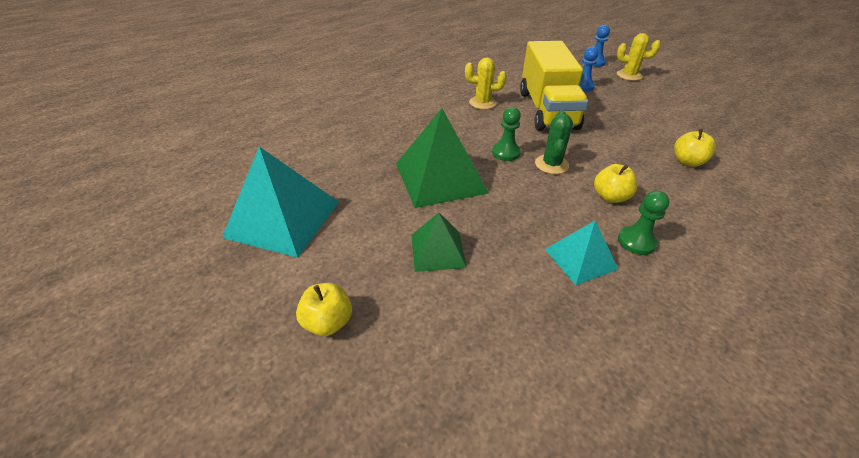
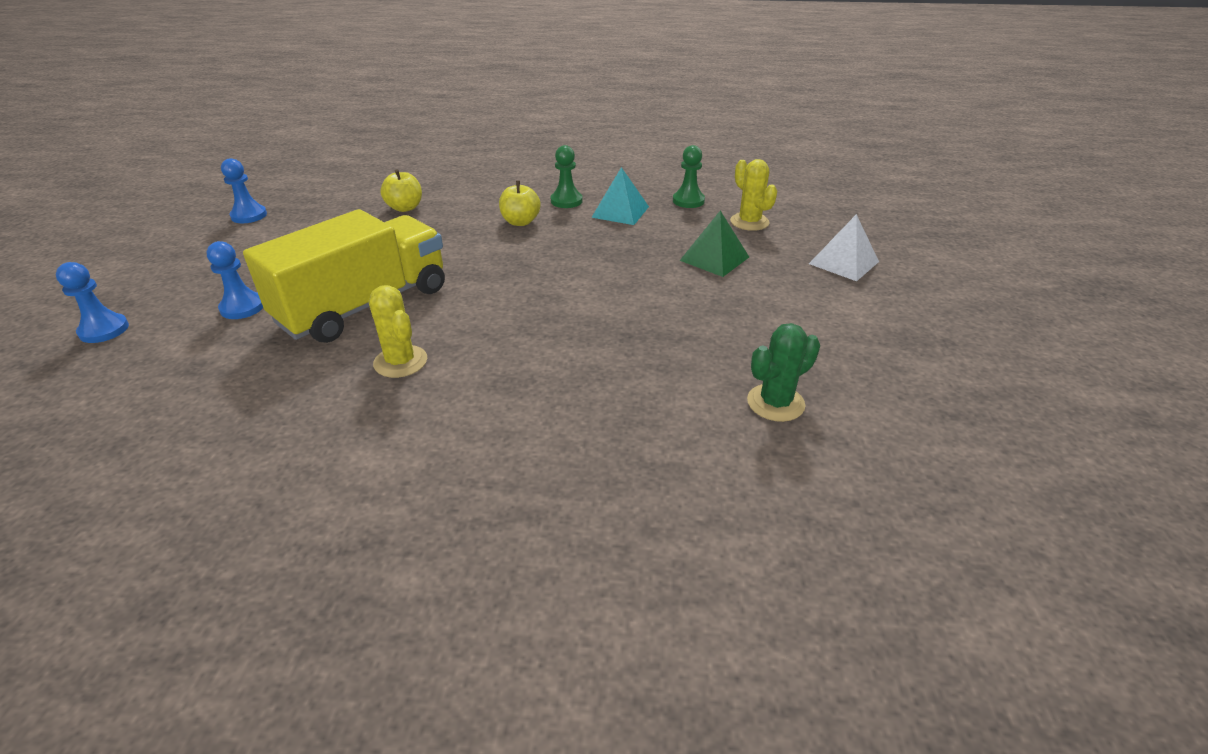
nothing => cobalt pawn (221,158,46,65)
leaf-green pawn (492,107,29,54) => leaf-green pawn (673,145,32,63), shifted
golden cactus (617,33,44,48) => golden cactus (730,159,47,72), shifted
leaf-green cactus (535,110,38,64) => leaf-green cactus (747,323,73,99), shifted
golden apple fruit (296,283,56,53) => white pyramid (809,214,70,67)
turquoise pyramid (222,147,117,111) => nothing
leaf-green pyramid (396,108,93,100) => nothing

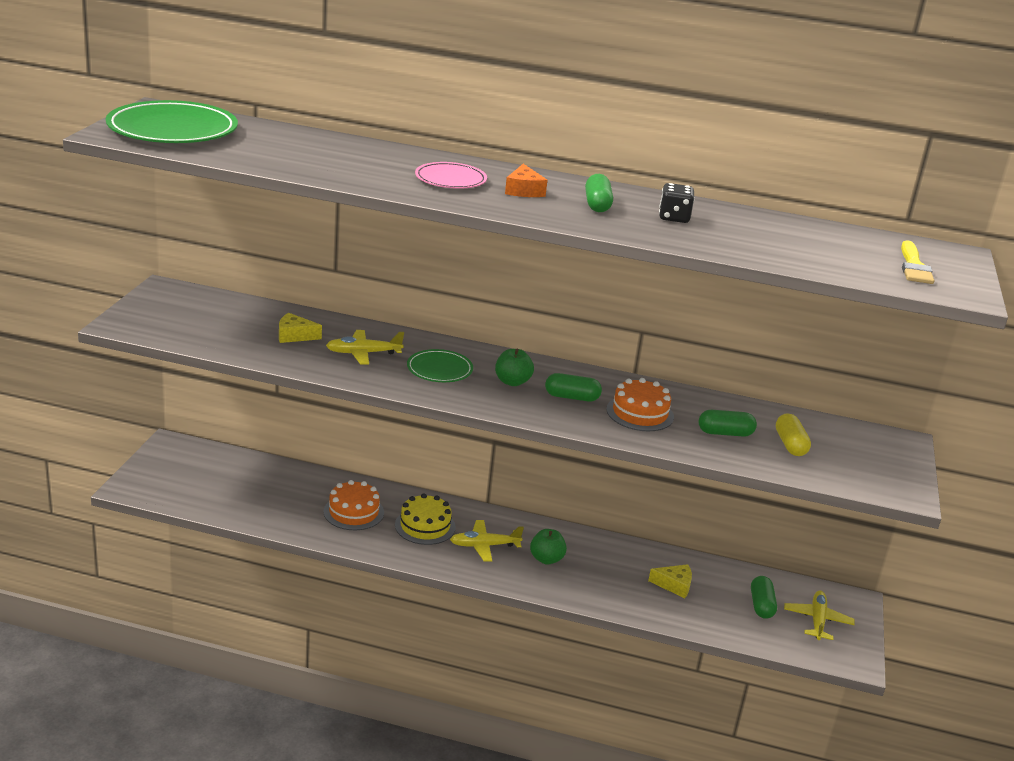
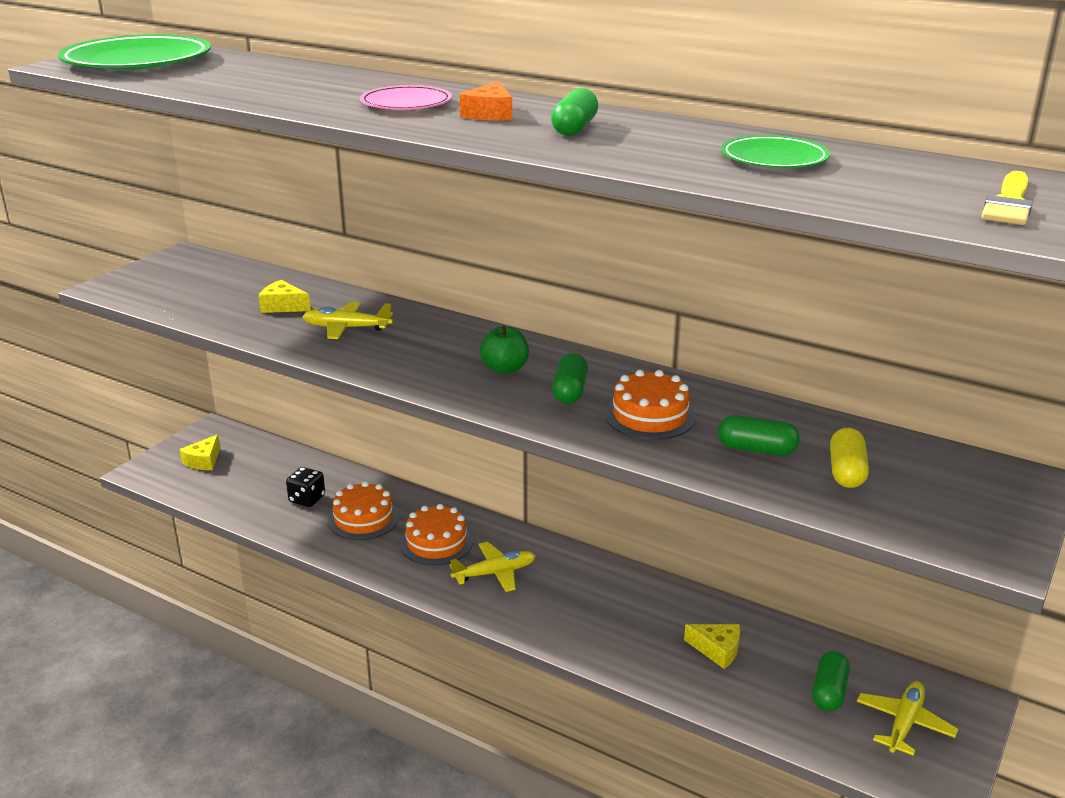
nothing => golden cheese wedge (179,434,41,36)
jet-black dice (659,183,36,40) => jet-black dice (286,467,39,40), shifted
golden layer cake (395,493,61,52) => bright orange layer cake (400,504,73,61)
golden toy plane (450,520,74,41) => golden toy plane (449,542,86,50), 150 degrees clockwise
leaf-green pill (545,373,57,28) => leaf-green pill (552,353,36,51), 75 degrees clockwise
leaf-green dinner plate (407,349,66,33) => leaf-green dinner plate (721,135,109,33), shifted
leaf-green apple fruit (530,529,37,36) => nothing

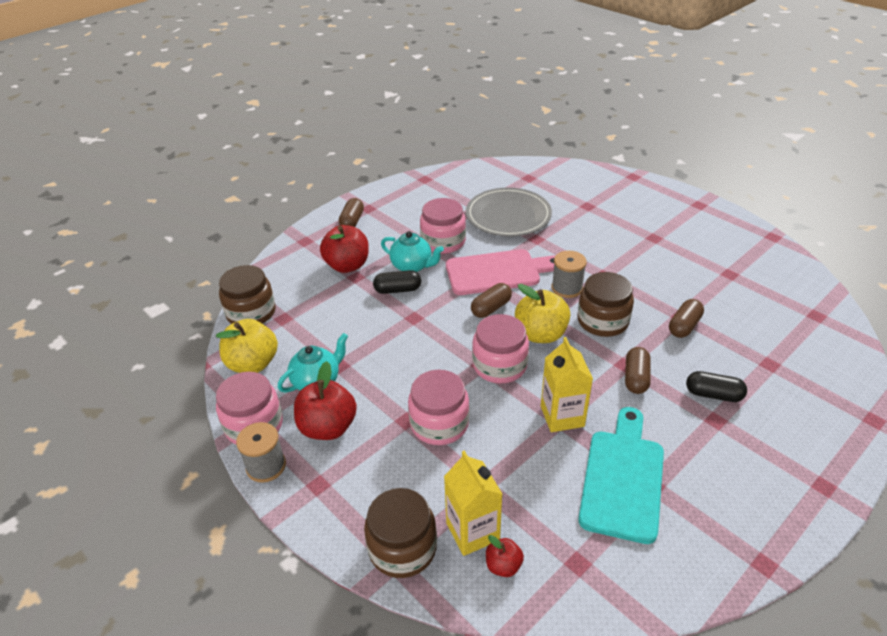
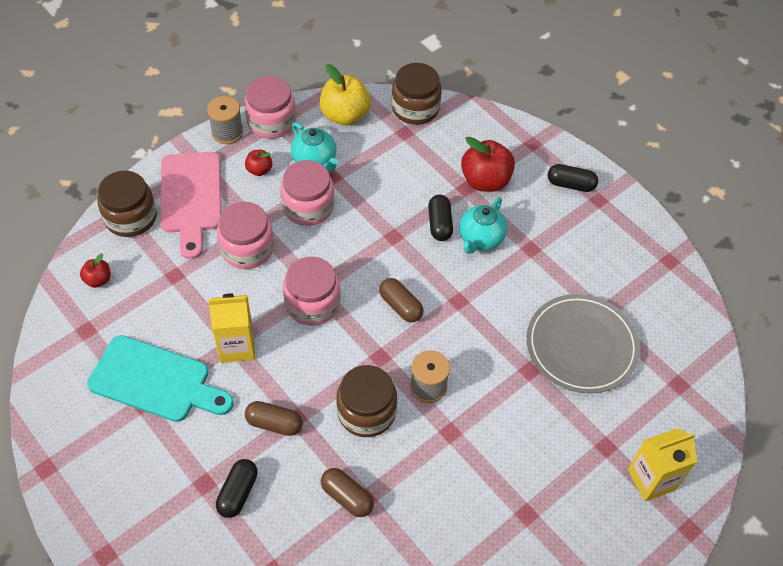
pink chopping board (446,249,110,46) => pink chopping board (160,152,62,107), shifted
red apple fruit (294,361,63,79) => red apple fruit (245,150,27,26), x0.52
pink preserve jar (420,198,46,56) => pink preserve jar (280,160,54,66), shifted
dark brown pill (339,198,25,29) => jet-black pill (548,164,50,28)
golden carton (444,450,58,106) => golden carton (628,428,69,74), shifted
golden apple fruit (515,284,55,59) => nothing

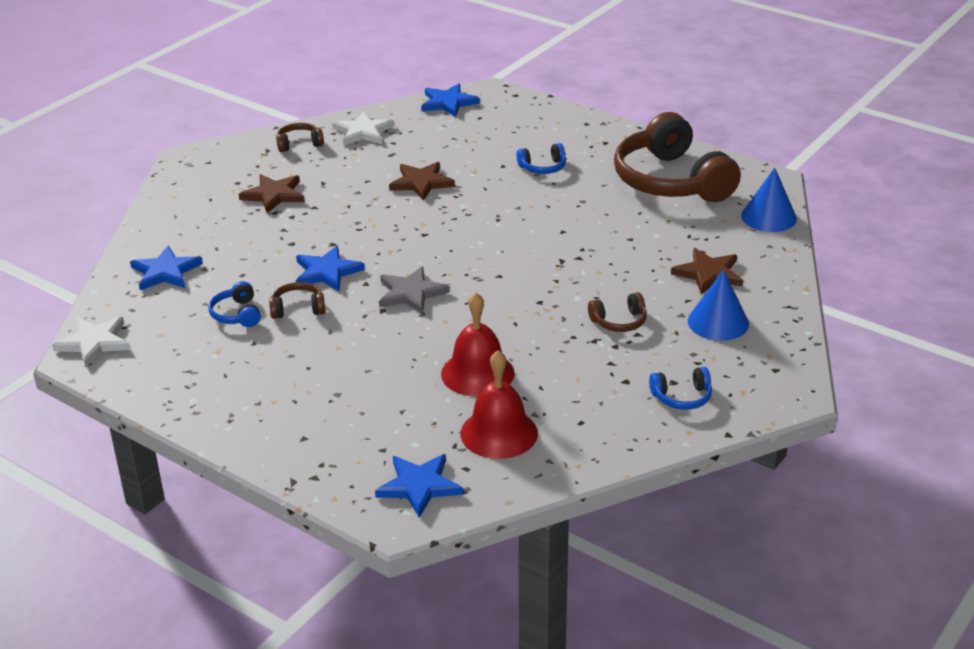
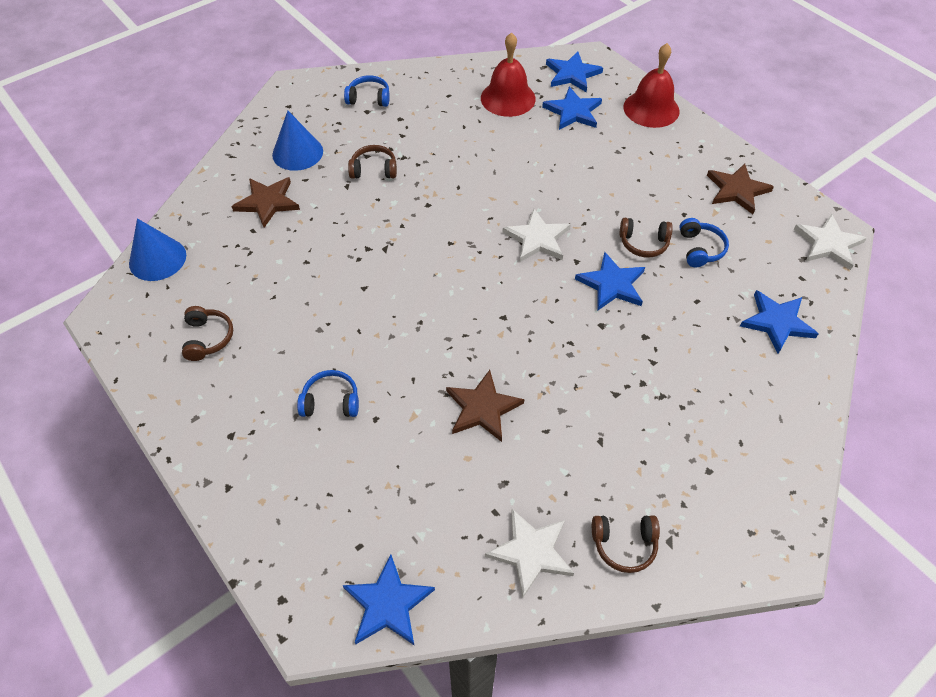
dark brown headphones (614,112,127,90) => dark brown headphones (182,306,51,55), x0.41
grey star (379,266,71,48) => white star (502,209,69,53)
nothing => cobalt star (542,87,60,43)
red bell (441,293,74,104) => red bell (623,43,56,85), shifted
dark brown star (239,174,66,39) => dark brown star (707,163,67,51), shifted

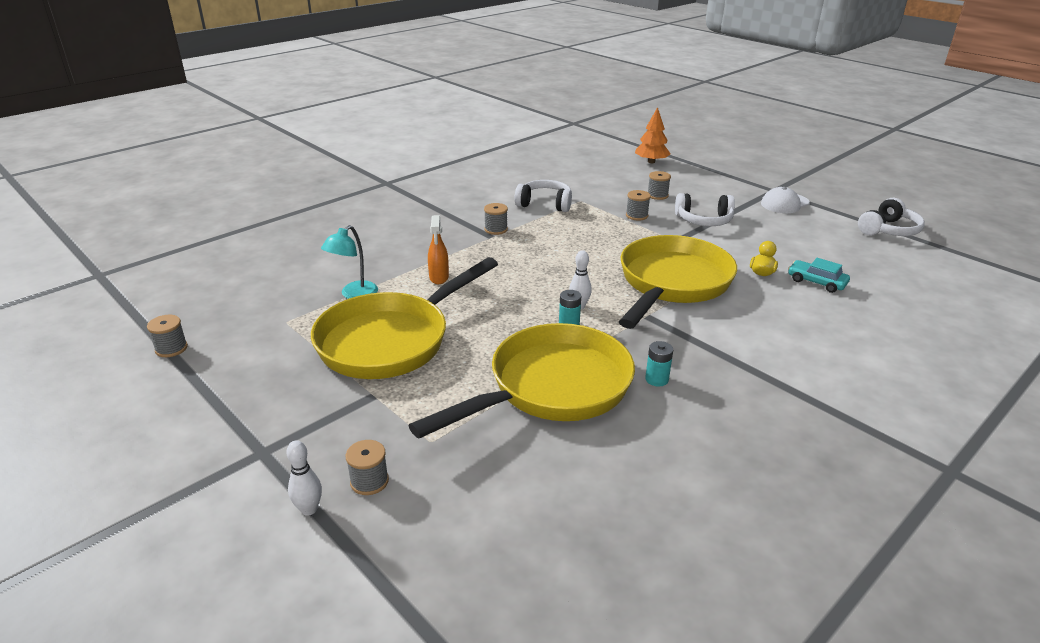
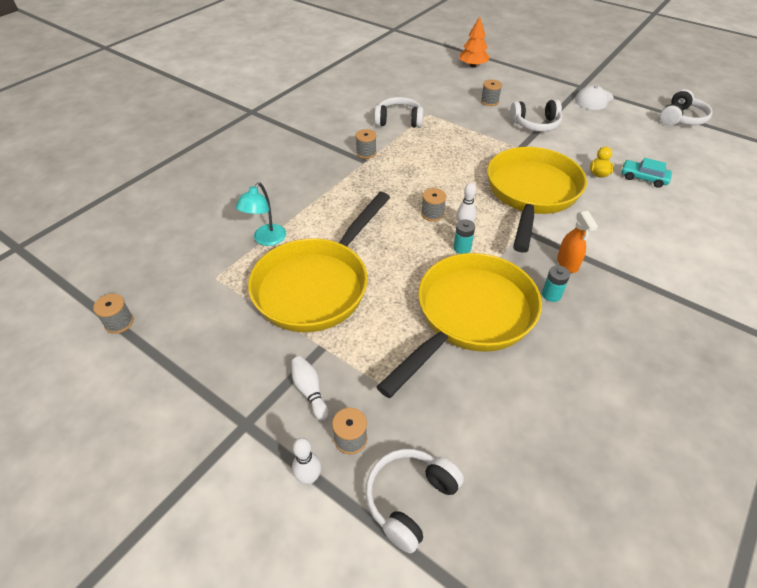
nothing => white bowling pin (291,356,38,65)
nothing => white headphones (365,449,99,104)
grey reel of thread (626,190,25,31) => grey reel of thread (421,188,25,34), shifted
bright orange sprayer (428,215,21,69) => bright orange sprayer (557,211,41,62), shifted

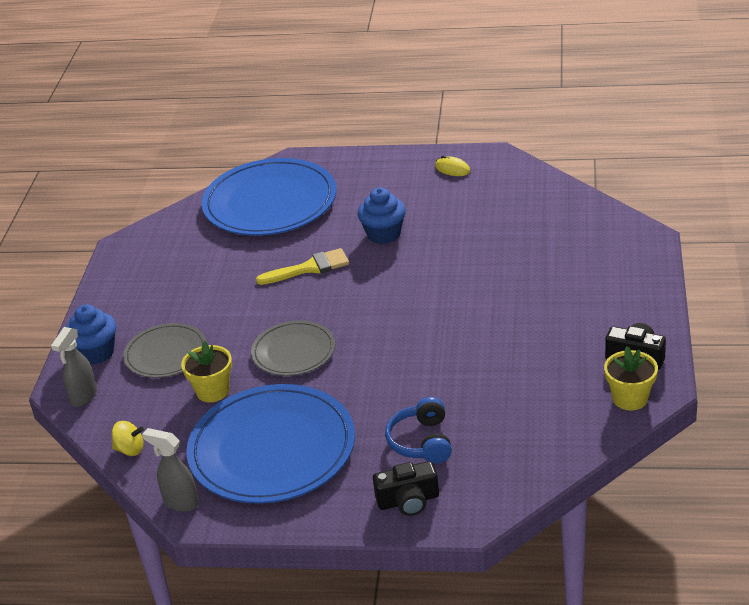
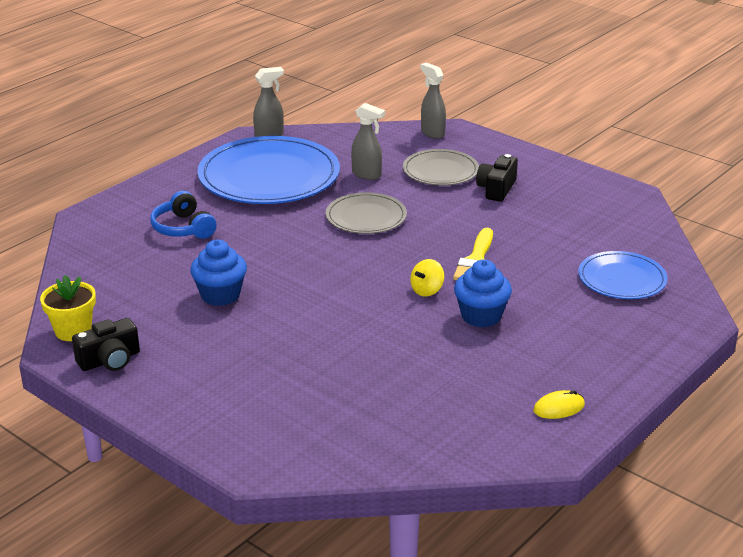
cobalt headphones (385,397,67,67) => cobalt headphones (150,191,67,48), 150 degrees counterclockwise
cobalt cupcake (66,304,50,61) => cobalt cupcake (190,240,57,66), shifted
golden plant pot (181,341,51,61) => grey sprayer (351,103,34,77)
golden spinning top (112,421,32,35) => golden spinning top (410,259,34,38), shifted
jet-black camera (373,461,66,55) => jet-black camera (476,154,42,48), shifted
cobalt dinner plate (202,158,134,78) => cobalt dinner plate (578,251,90,48), x0.54

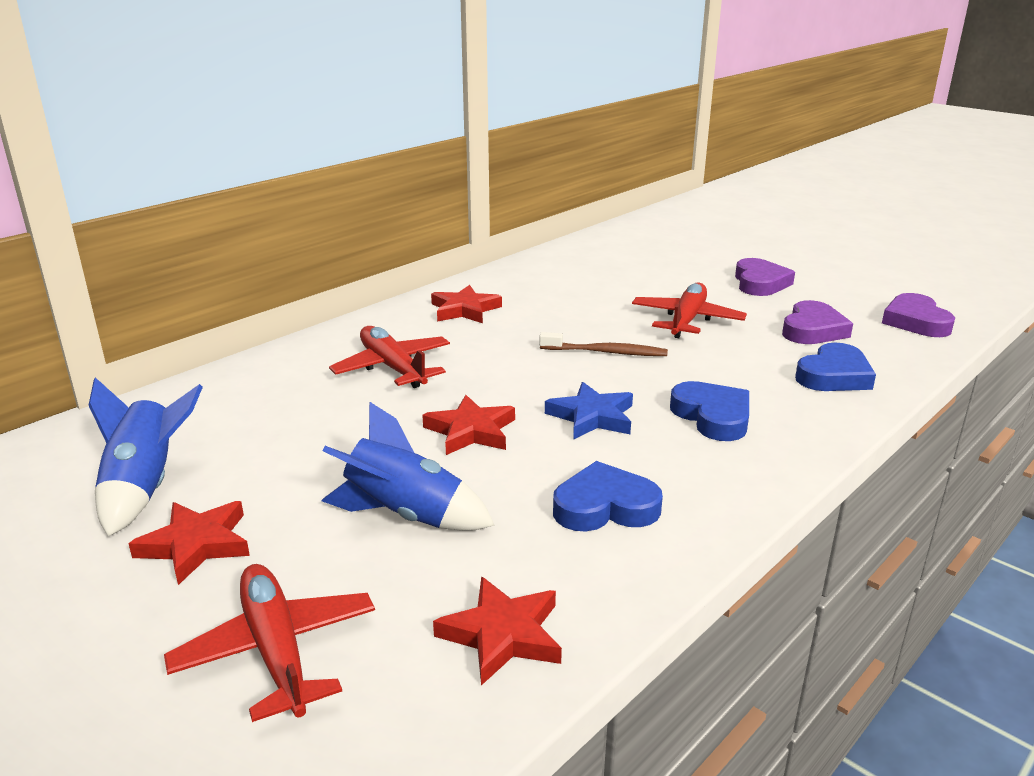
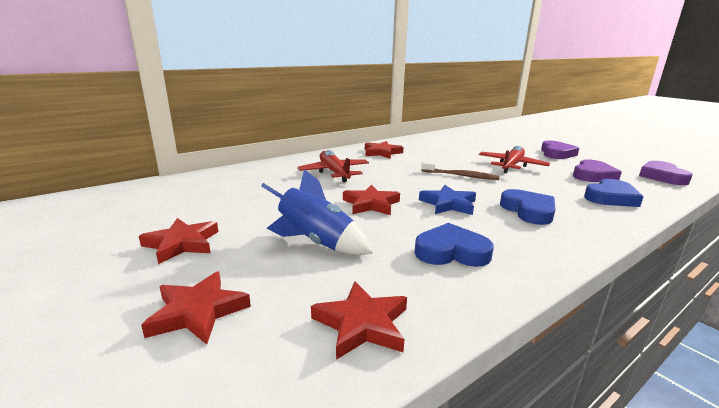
red toy plane (164,564,211,158) => red star (141,271,110,74)
cobalt spaceship (88,377,115,159) => nothing

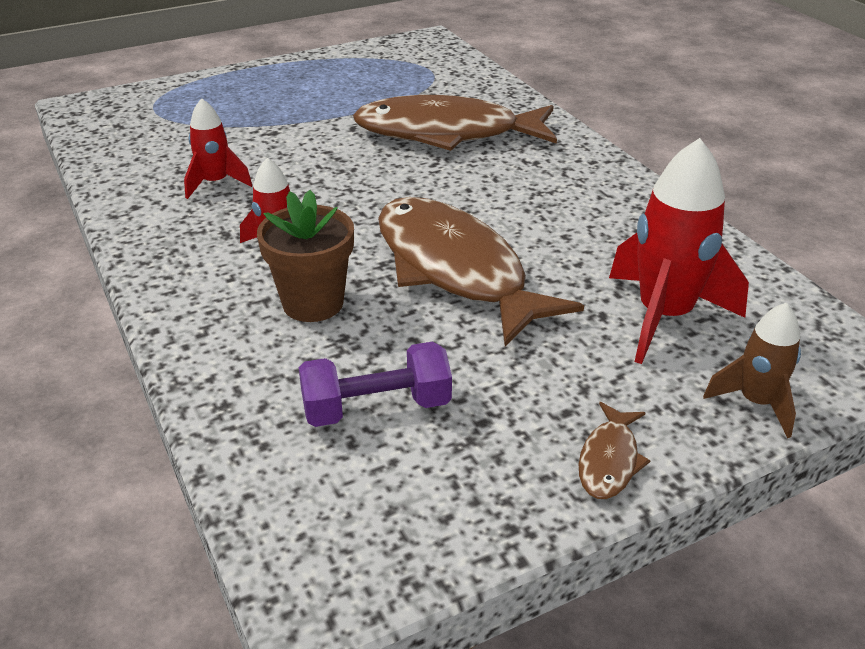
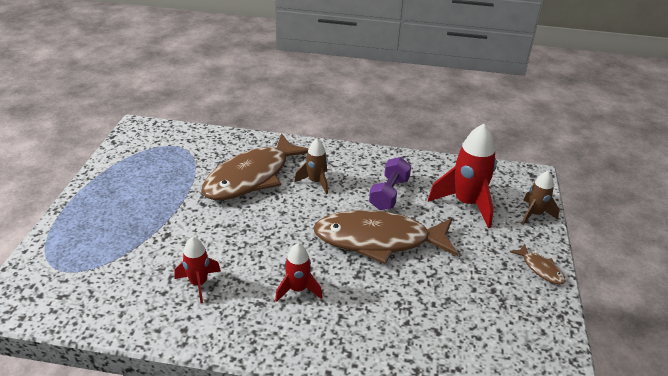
nothing => dark brown spaceship (294,139,34,55)
purple hand weight (299,342,153,85) => purple hand weight (369,157,42,53), shifted
dark brown plant pot (257,190,97,132) => nothing

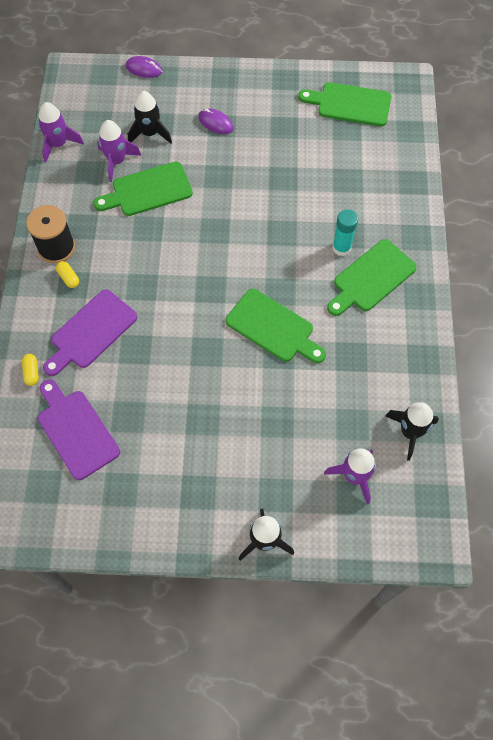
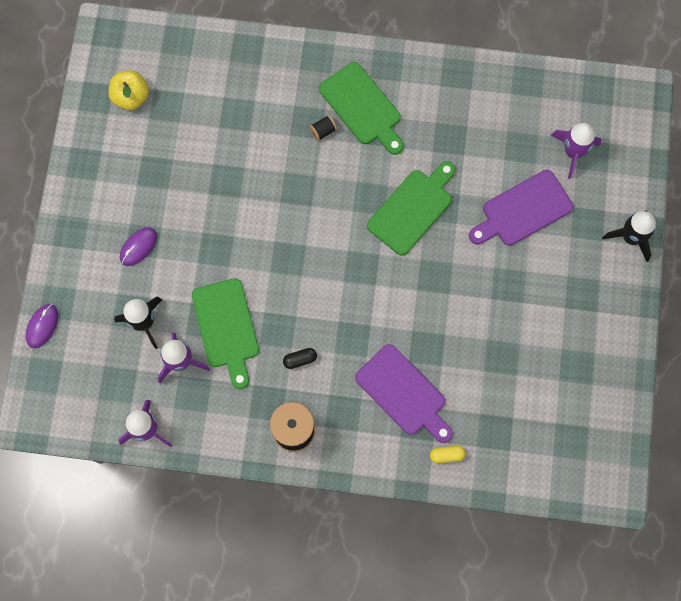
leaf-green chopping board (298,82,93,44) => golden apple fruit (108,70,41,40)
nothing => jet-black pill (283,348,34,21)
turquoise stick of glue (332,209,26,47) => jet-black reel of thread (309,115,28,26)
purple chopping board (38,379,82,101) => purple chopping board (469,170,104,76), shifted
golden pill (56,261,23,27) => nothing
jet-black spaceship (385,402,54,59) => nothing

